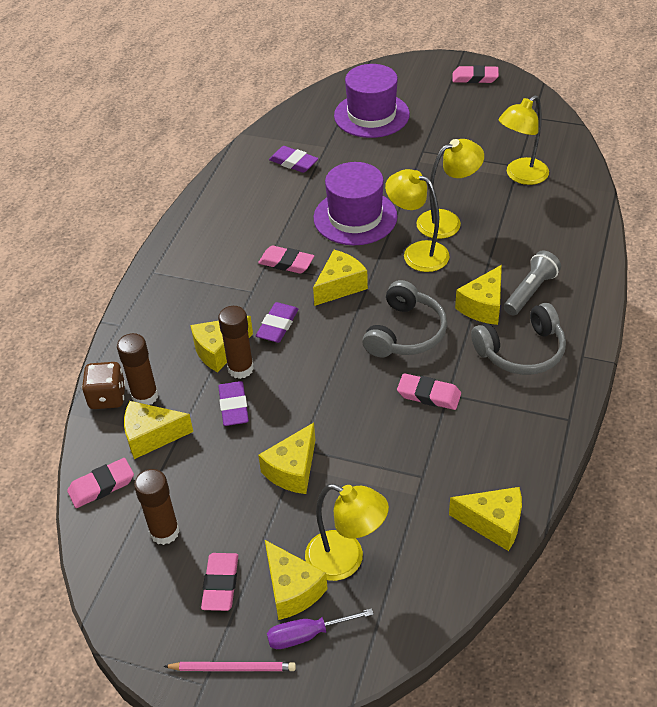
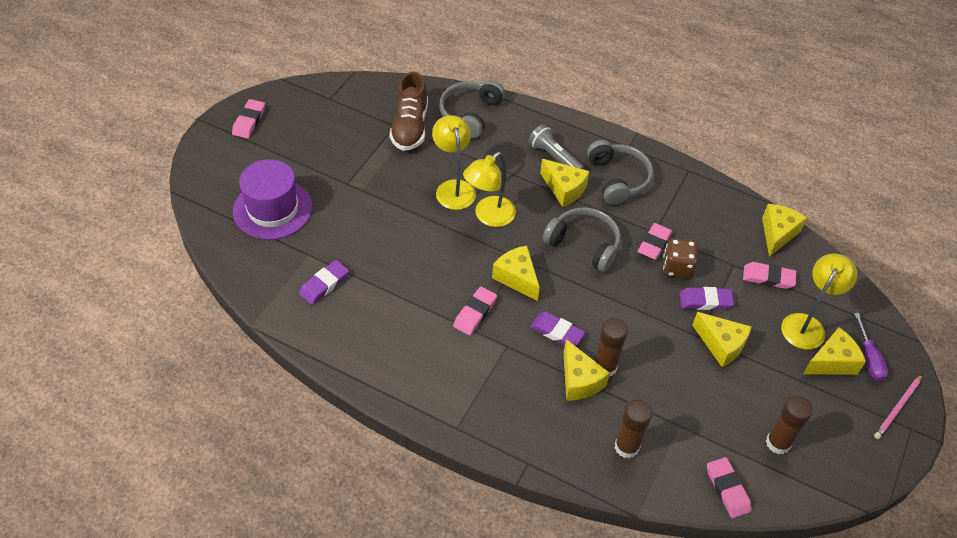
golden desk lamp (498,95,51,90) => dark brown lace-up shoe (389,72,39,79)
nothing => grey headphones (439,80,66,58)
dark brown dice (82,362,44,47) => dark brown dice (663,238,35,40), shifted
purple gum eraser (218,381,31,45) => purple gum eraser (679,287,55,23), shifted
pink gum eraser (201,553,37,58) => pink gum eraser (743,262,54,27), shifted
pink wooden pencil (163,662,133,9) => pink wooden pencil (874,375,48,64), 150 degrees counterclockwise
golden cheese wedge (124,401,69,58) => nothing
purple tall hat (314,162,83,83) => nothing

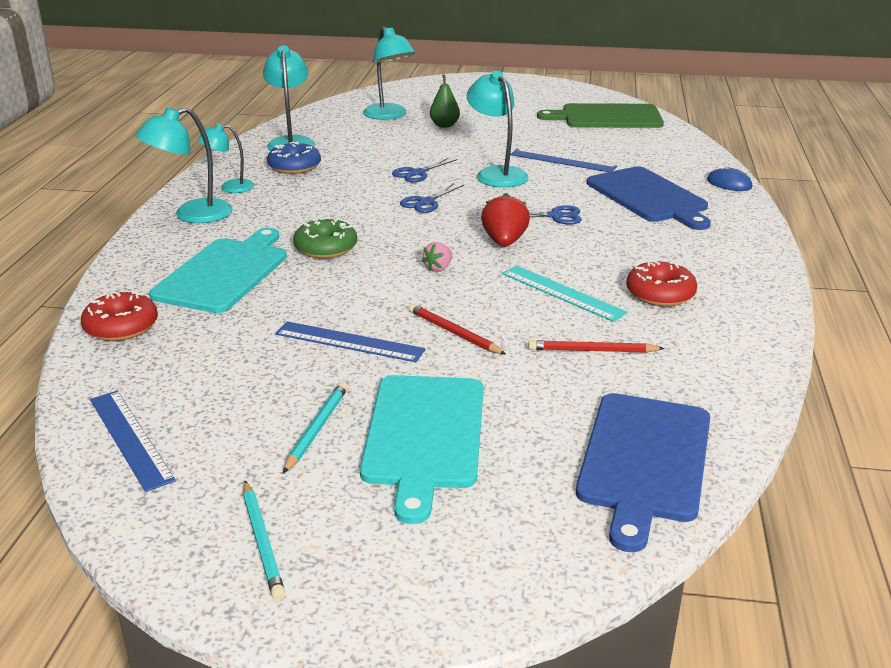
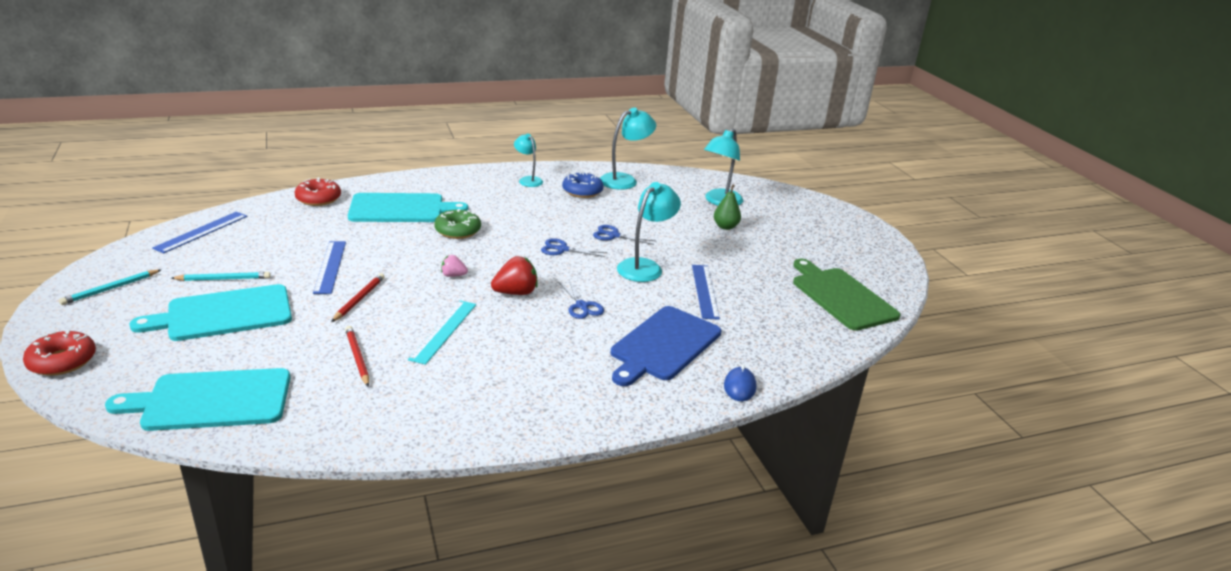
red glazed donut (626,260,71,46) => red glazed donut (23,330,73,46), shifted
cobalt chopping board (576,393,134,159) => turquoise chopping board (105,368,185,63)
turquoise desk lamp (135,107,98,116) => nothing

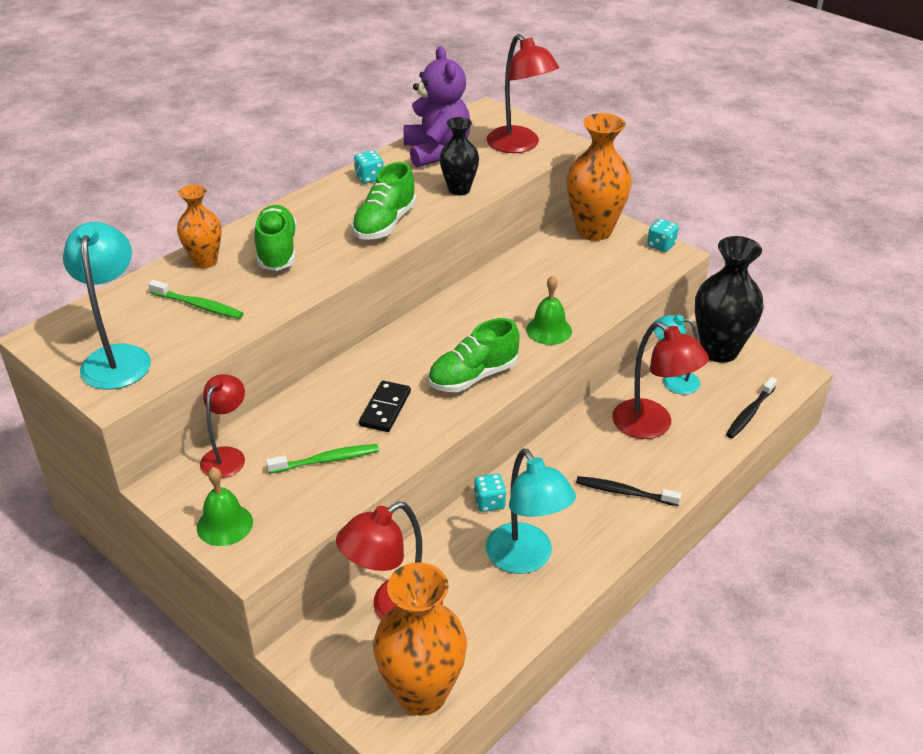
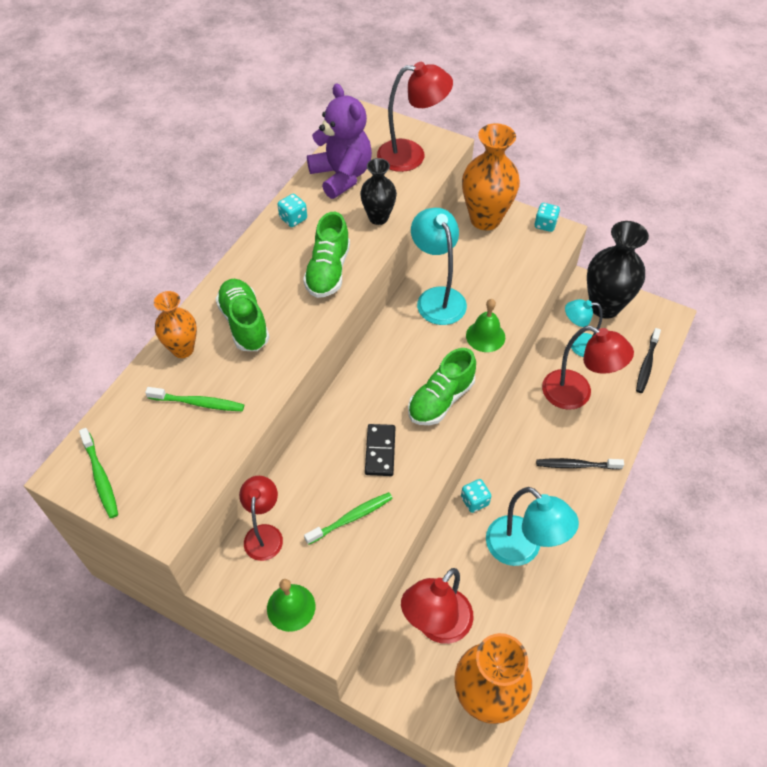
nothing => leaf-green toothbrush (79,428,39,90)
red desk lamp (487,34,72,119) => red desk lamp (377,62,76,110), 45 degrees counterclockwise
turquoise desk lamp (63,222,88,168) => turquoise desk lamp (411,208,56,117), shifted

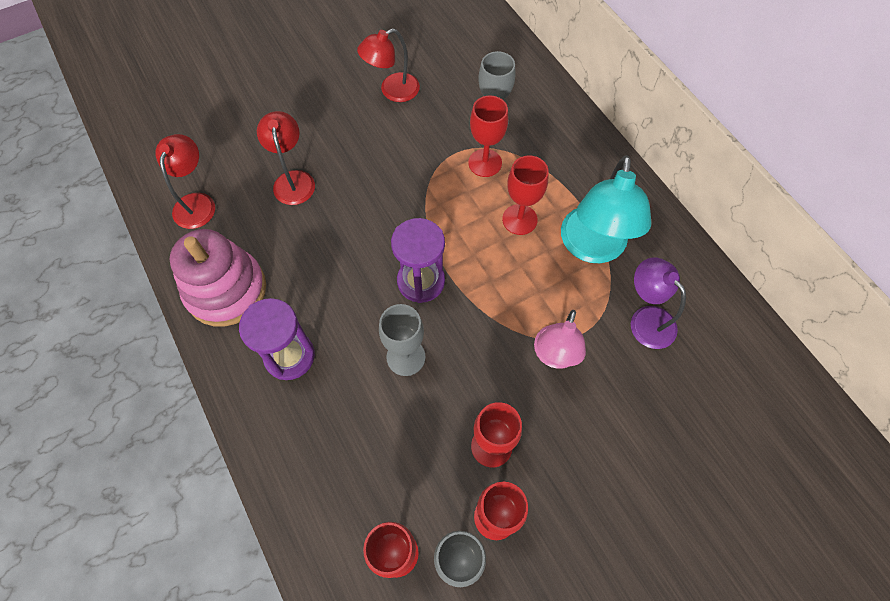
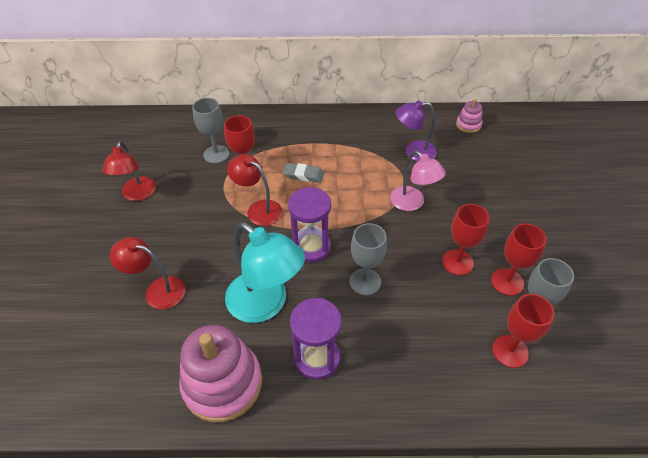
turquoise desk lamp (561,155,90,108) => turquoise desk lamp (225,222,80,101), shifted
red desk lamp (155,134,60,95) => red desk lamp (227,154,55,72), shifted
red wine glass (502,155,47,80) => grey gum eraser (283,163,41,20)
nothing => pink stacking rings (456,99,26,34)

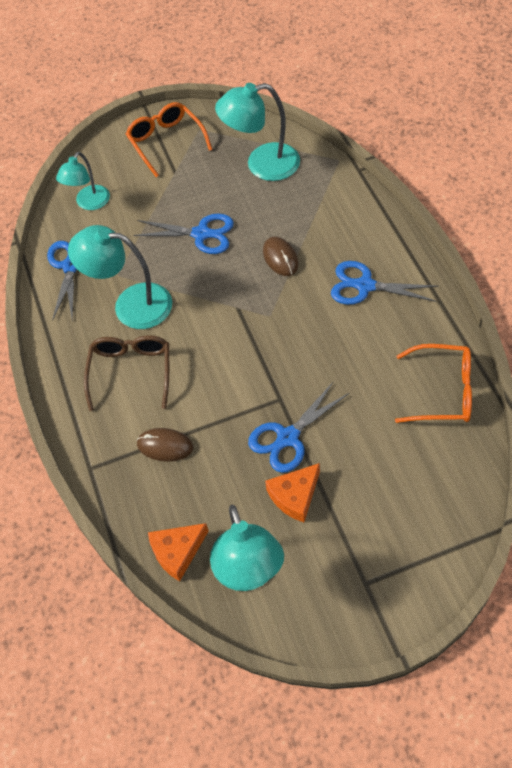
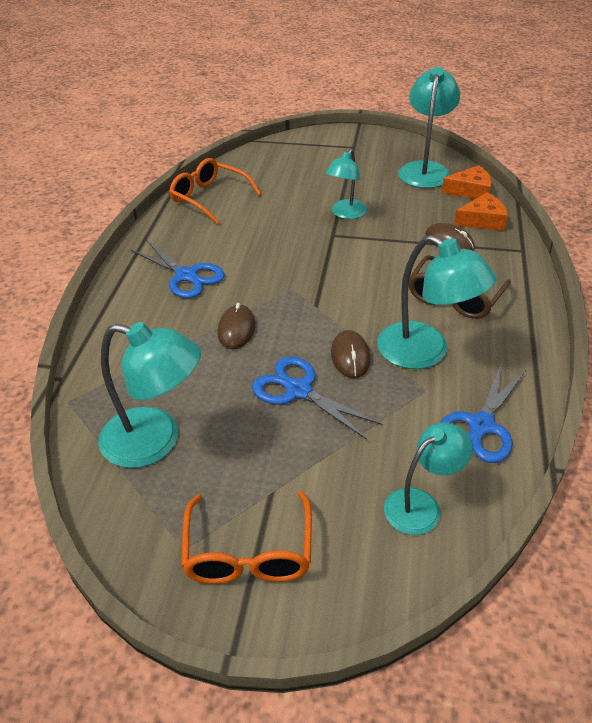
cobalt scissors (248,381,101,92) => turquoise desk lamp (326,149,41,70)
nothing => dark brown computer mouse (331,330,40,48)
bright orange cheese wedge (265,463,55,59) => bright orange cheese wedge (454,192,54,39), shifted

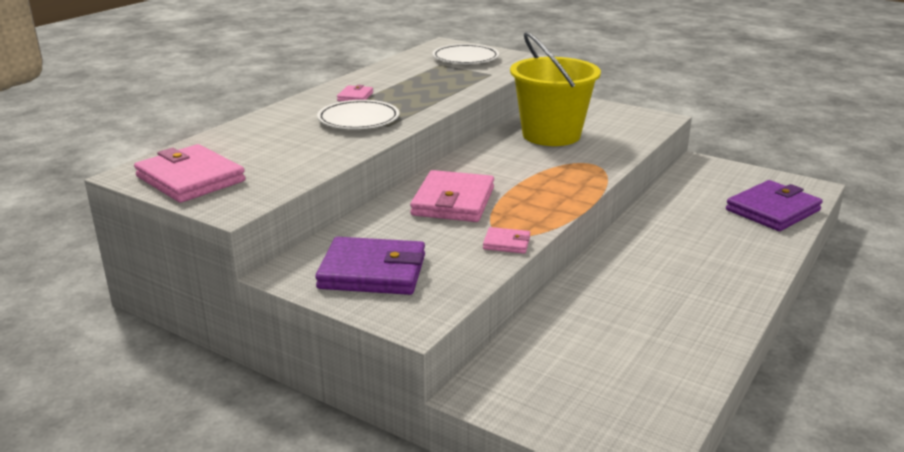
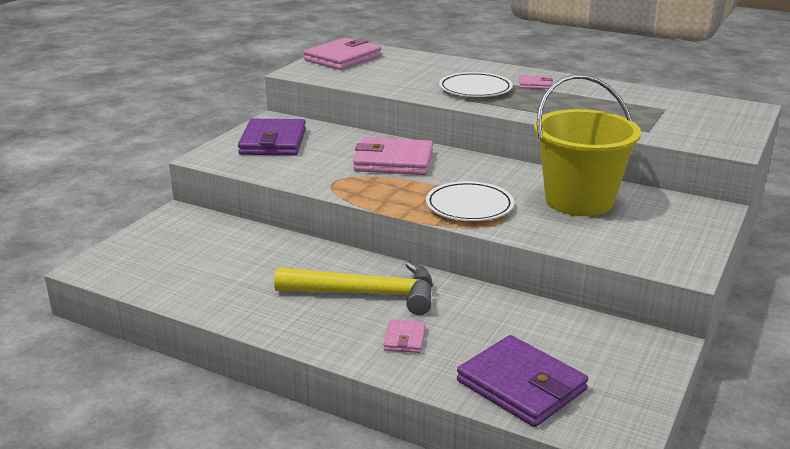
nothing => golden hammer (274,261,159,54)
pink card wallet (483,227,47,27) => pink card wallet (384,320,42,33), shifted
white dinner plate (432,44,67,20) => white dinner plate (426,181,88,40), shifted

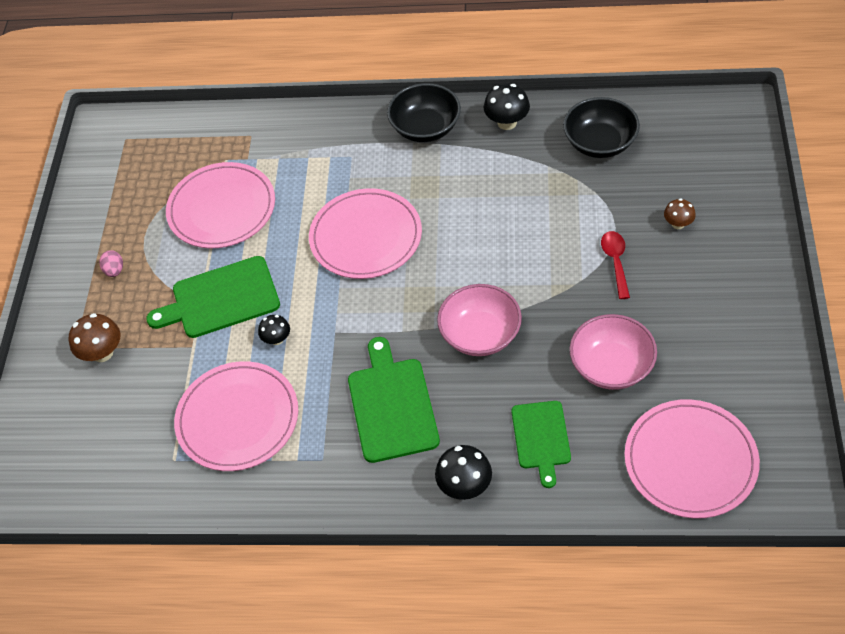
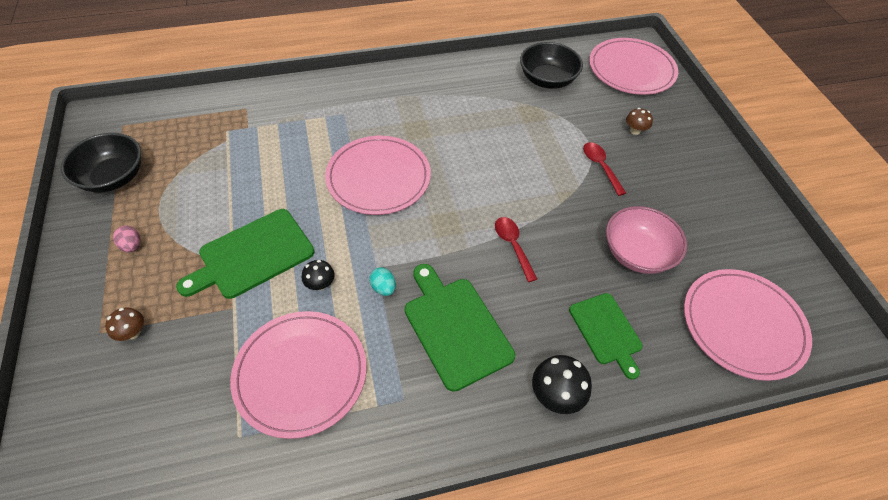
jet-black deep dish (387,83,74,59) => jet-black deep dish (61,133,80,60), shifted
dark brown mushroom (69,313,51,49) => dark brown mushroom (105,307,39,34), x0.63
nothing => turquoise toy egg (369,267,27,29)
pink deep dish (437,284,85,72) => red teaspoon (495,217,42,65)
pink dinner plate (166,162,109,86) => pink dinner plate (589,38,89,57), shifted
jet-black mushroom (484,84,46,46) => nothing

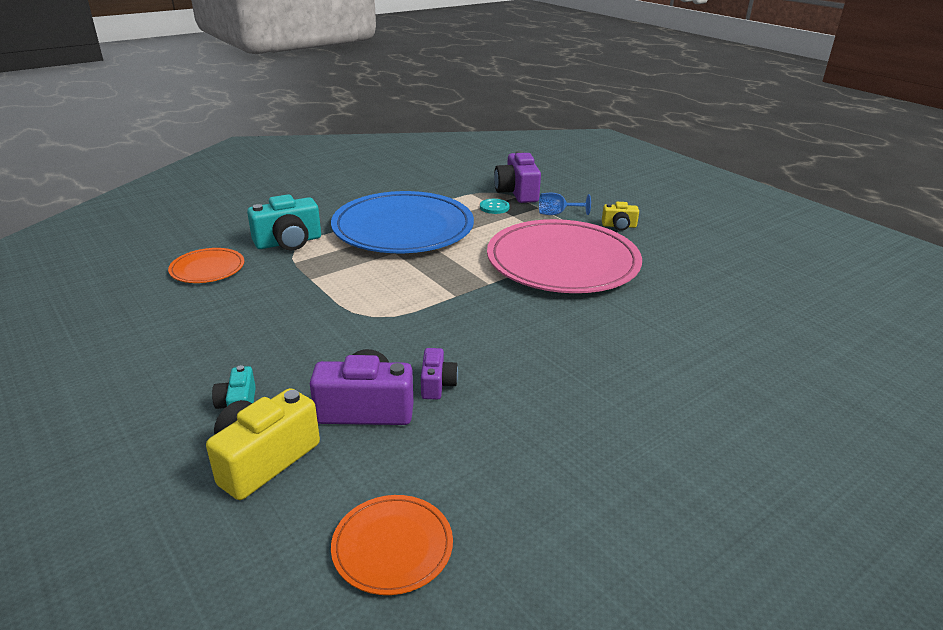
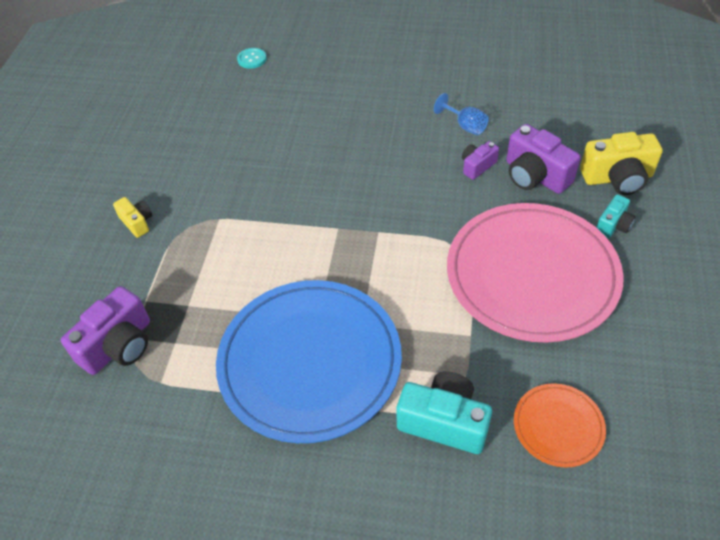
turquoise button (480,199,30,15) => turquoise button (237,48,30,21), shifted
cobalt wine glass (539,193,52,22) => cobalt wine glass (434,93,55,42), shifted
pink dinner plate (487,219,155,74) => pink dinner plate (447,203,177,140), shifted
bright orange dinner plate (331,495,122,100) => nothing

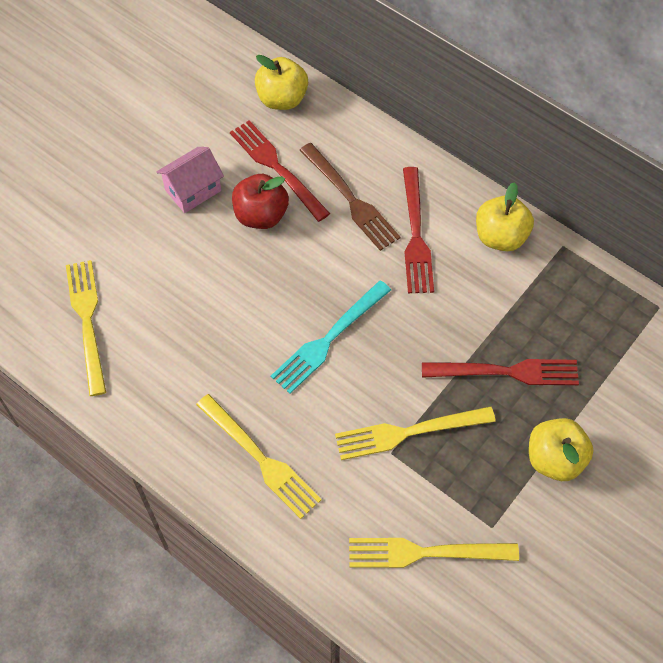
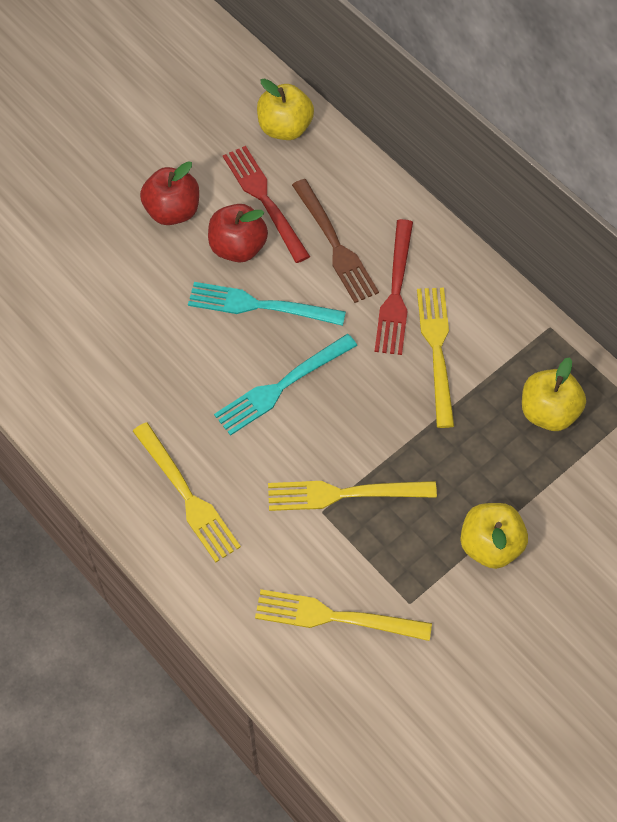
pink cottage (156,147,68,66) => red apple fruit (140,161,59,64)
nothing => turquoise fork (188,282,158,44)
golden fork (66,260,40,136) => golden fork (417,288,37,140), shifted
golden apple fruit (476,182,58,69) => golden apple fruit (522,357,64,74), shifted
red fork (422,359,157,26) => nothing

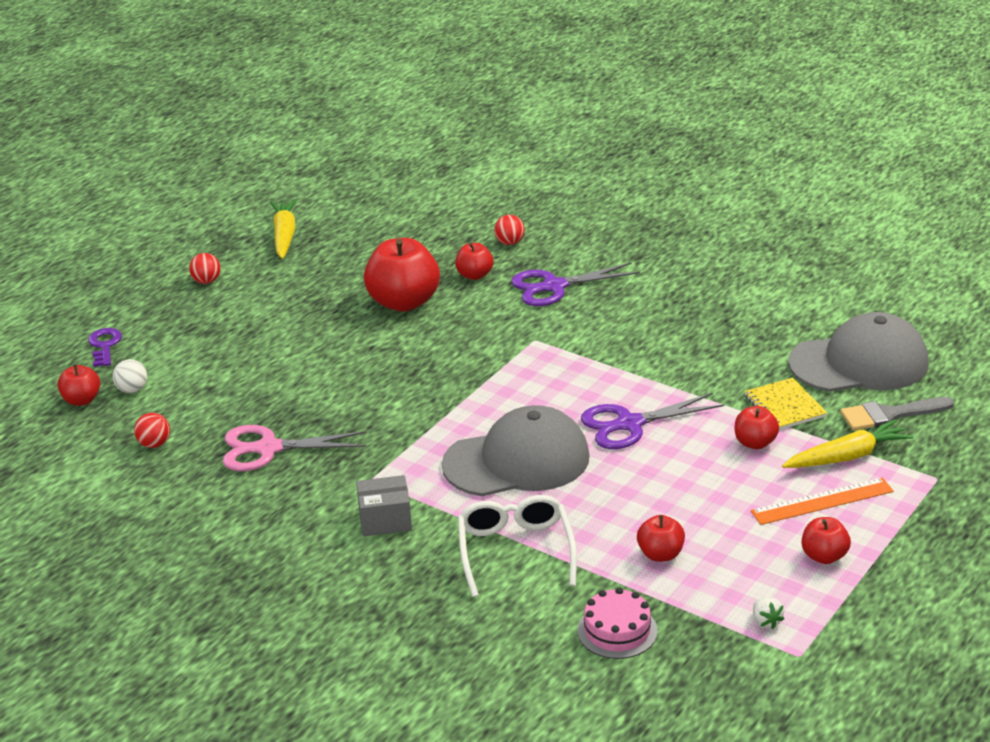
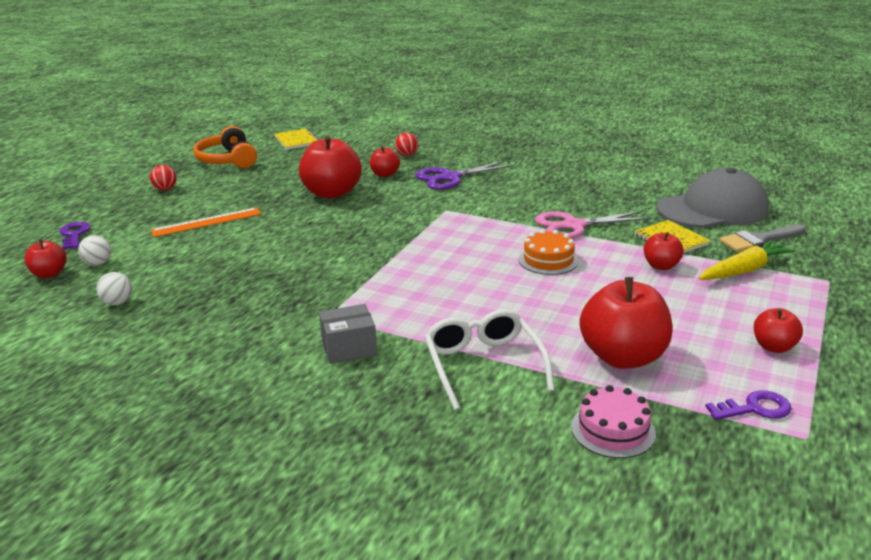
red play ball (134,413,36,35) => white play ball (96,272,36,33)
bright orange straightedge (751,478,143,47) => bright orange straightedge (151,207,110,30), shifted
golden toy carrot (270,199,27,60) => bright orange headphones (194,126,63,42)
nothing => golden notepad (274,128,46,22)
purple scissors (581,393,143,56) => bright orange layer cake (518,230,61,45)
pink scissors (223,425,144,46) => pink scissors (535,211,117,28), shifted
red apple fruit (637,515,48,47) => red apple fruit (580,277,93,92), x1.93
white toy strawberry (753,597,31,32) => purple key (705,390,87,30)
grey peaked cap (442,405,148,91) => nothing

